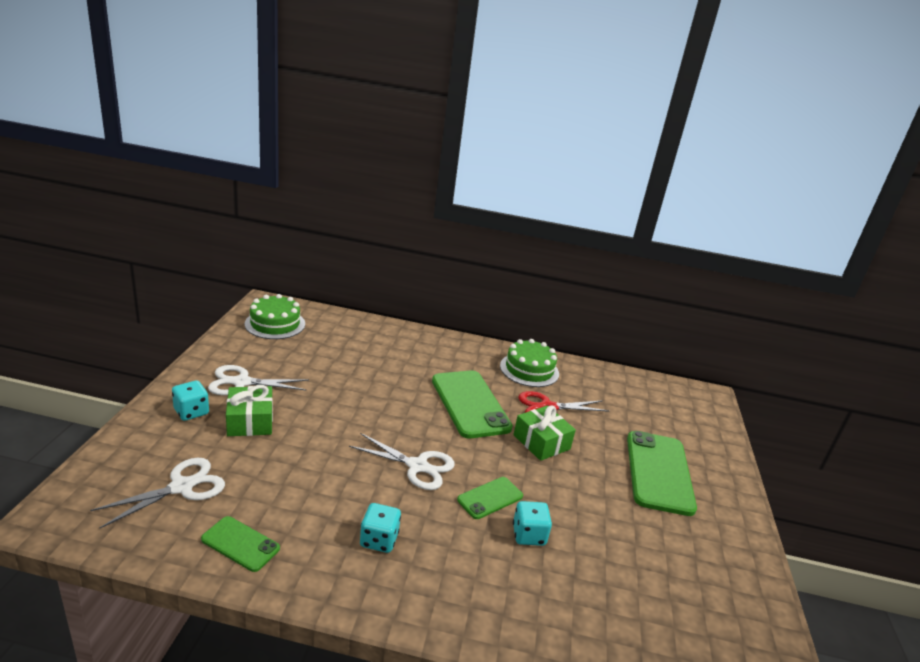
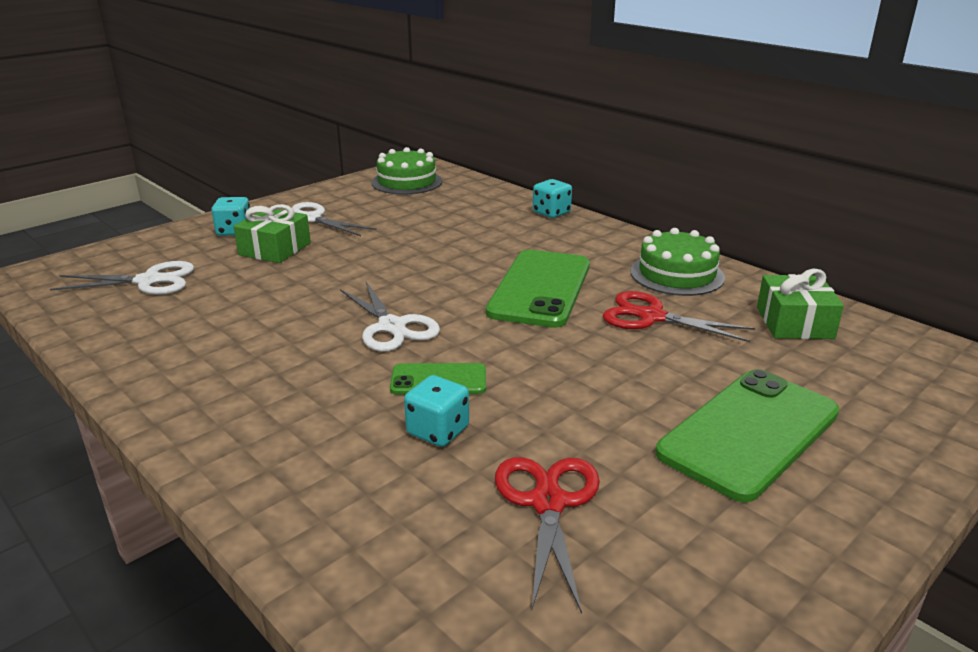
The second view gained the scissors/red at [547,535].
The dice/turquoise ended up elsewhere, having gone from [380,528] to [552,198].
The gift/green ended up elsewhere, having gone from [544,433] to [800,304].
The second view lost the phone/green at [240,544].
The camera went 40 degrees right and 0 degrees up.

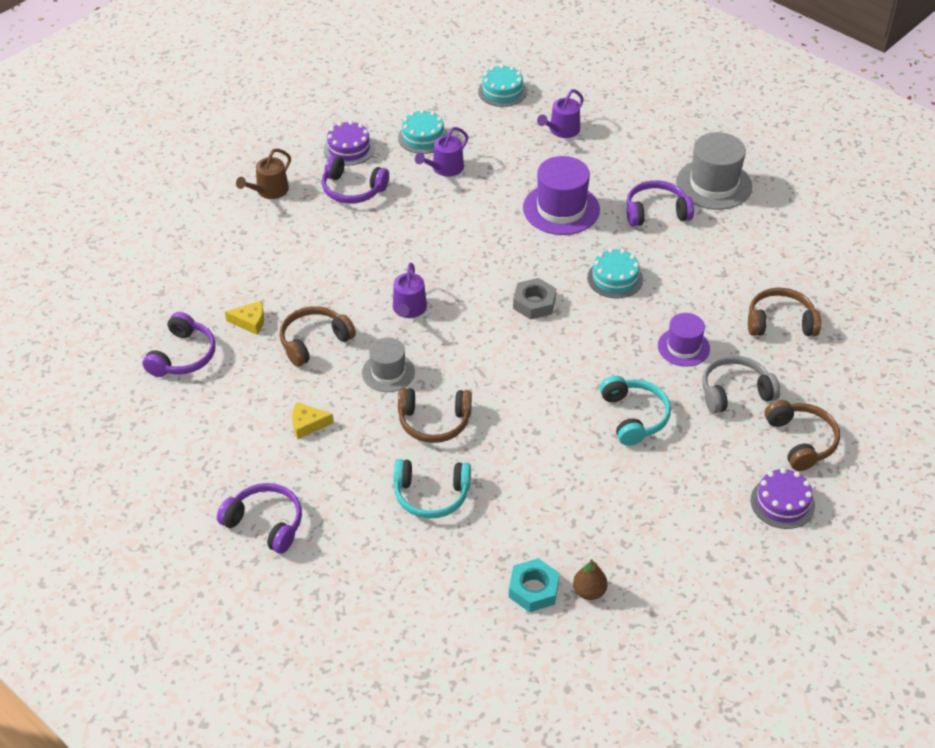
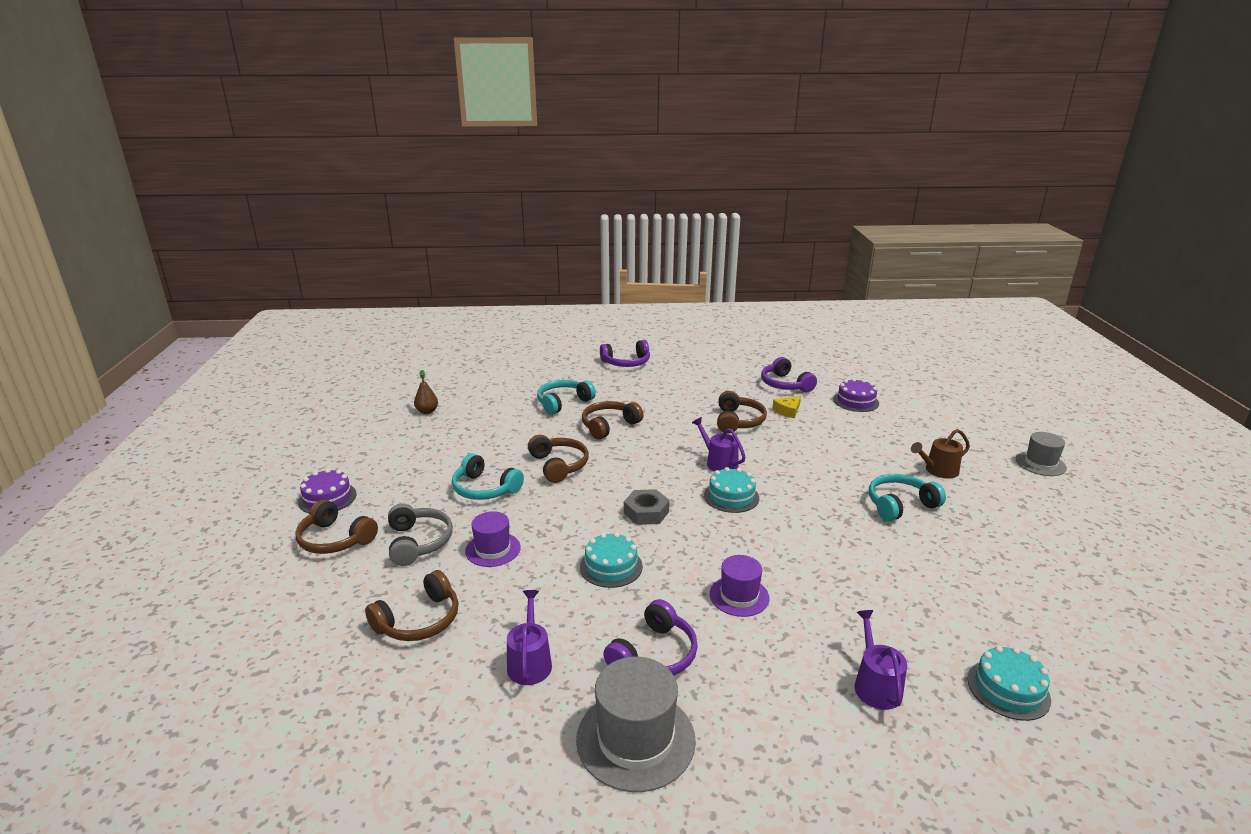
The headphones/grey at [741,385] ended up facing another way, 45 degrees counterclockwise from before.
The watering can/purple ended up elsewhere, having gone from [441,152] to [529,637].
The second view gained the headphones/brown at [558,459].
The cake/turquoise ended up elsewhere, having gone from [423,131] to [731,490].
The size of the hat/purple at [561,195] changed by a factor of 0.62.
The cake/purple ended up elsewhere, having gone from [349,143] to [856,395].
What was the headphones/purple at [355,179] turned into the headphones/turquoise at [907,497].
The watering can/brown at [263,174] ended up facing another way, 105 degrees counterclockwise from before.
The hat/grey ended up elsewhere, having gone from [388,365] to [1041,454].
The second view lost the cheese/yellow at [313,420].
The second view lost the nut/turquoise at [534,585].
The camera went 135 degrees right and 20 degrees down.

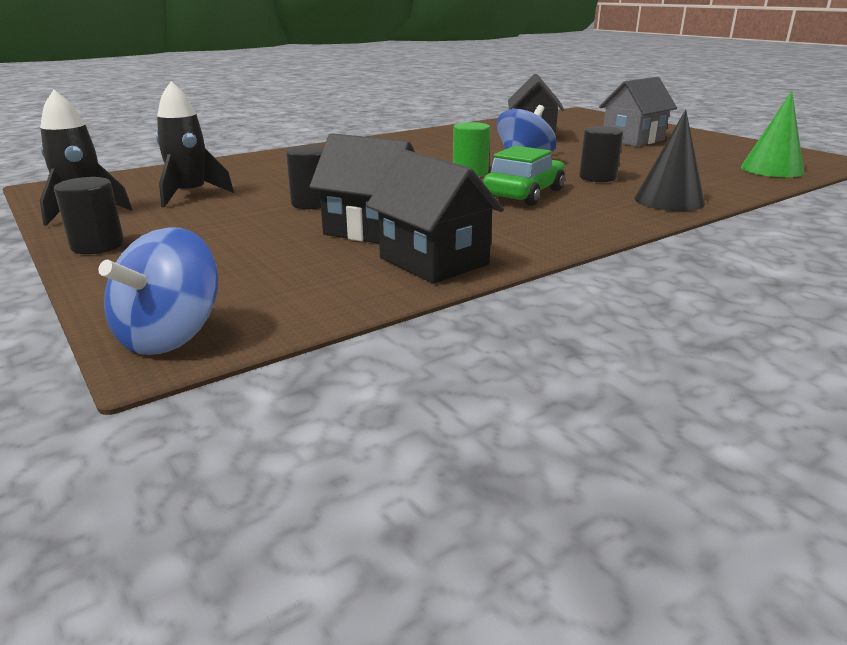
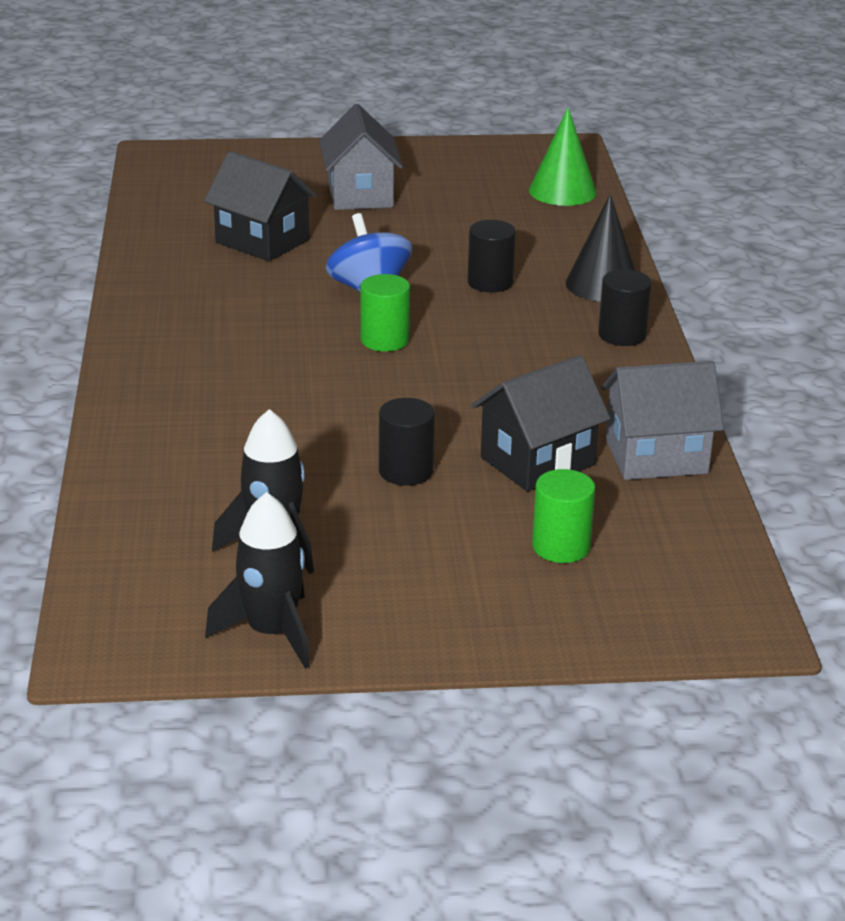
The second view gained the cylinder/green at [563,516].
The cylinder/black ended up elsewhere, having gone from [89,215] to [625,307].
What was the house/black at [435,217] turned into the house/grey at [663,420].
The second view lost the spinning top/blue at [158,291].
The second view lost the car/green at [524,176].
The camera went 60 degrees left and 5 degrees up.

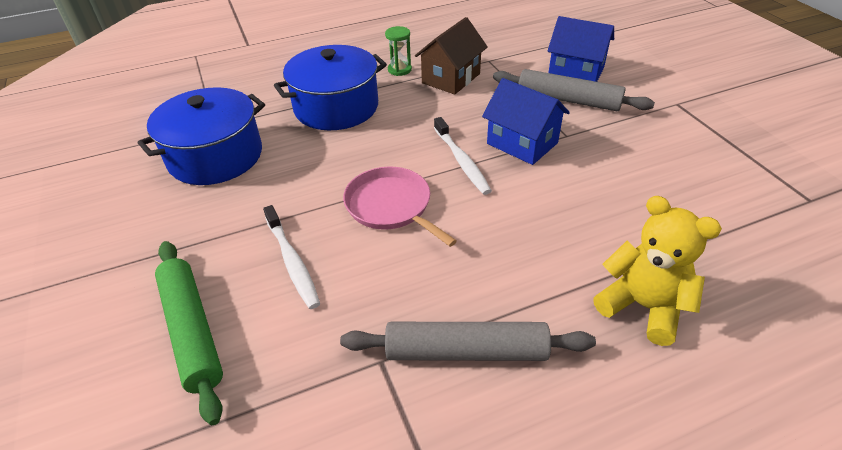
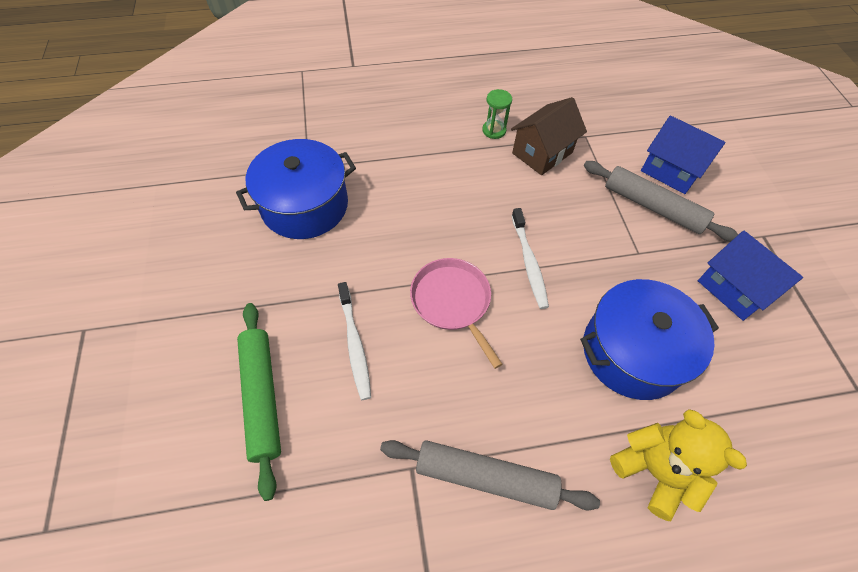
The pot/blue ended up elsewhere, having gone from [330,87] to [649,339].
The house/blue ended up elsewhere, having gone from [526,121] to [750,275].
The camera went 10 degrees right and 15 degrees up.

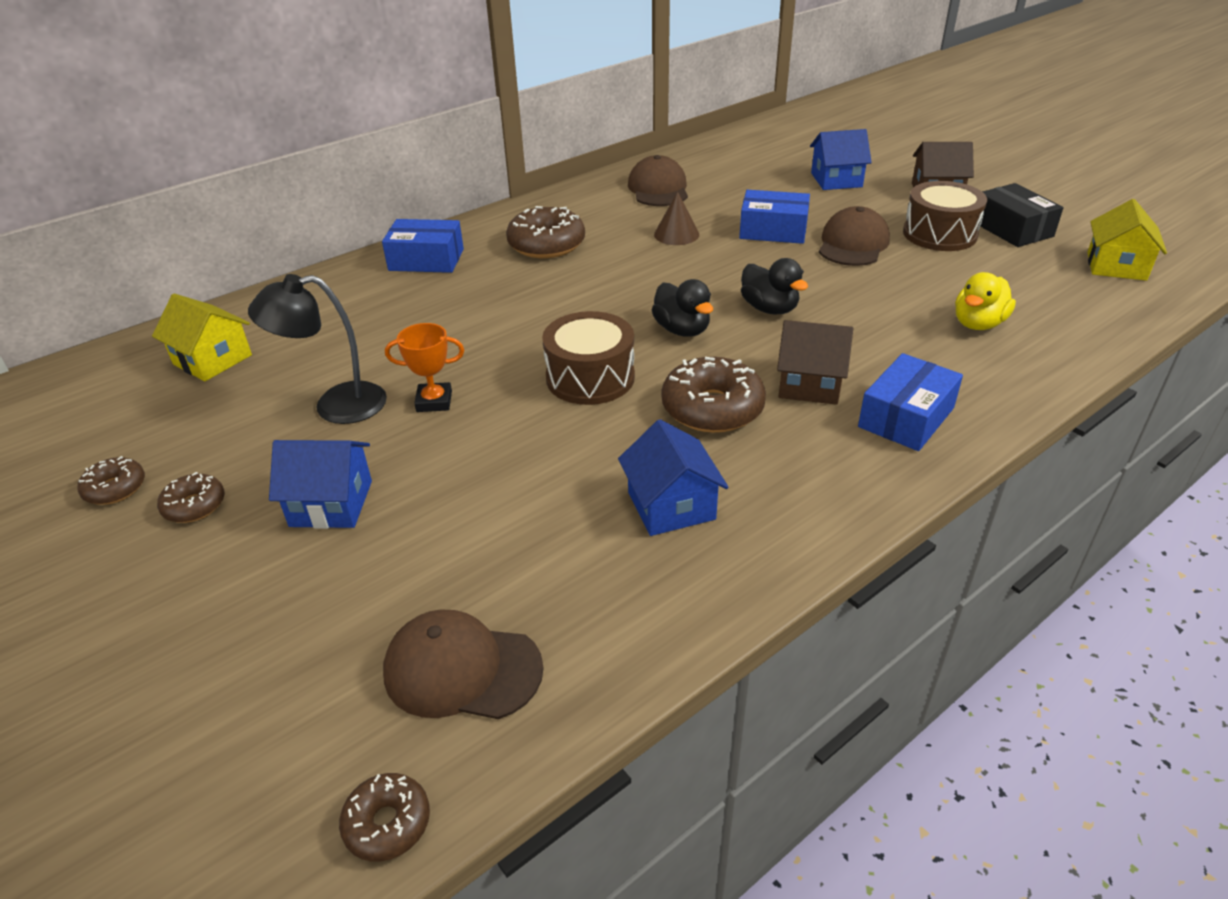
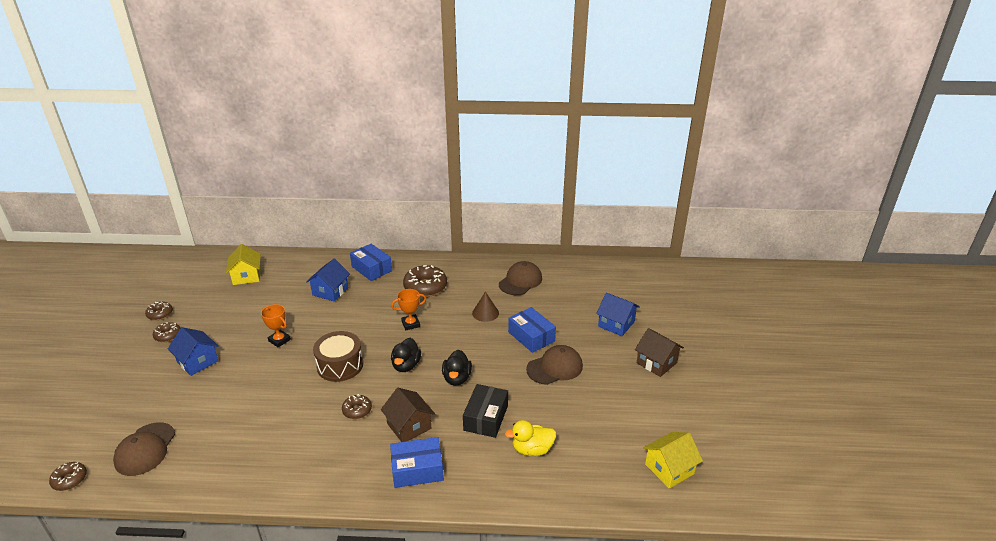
The cap/brown at [463,664] ended up facing another way, 135 degrees counterclockwise from before.
The house/blue ended up elsewhere, having gone from [673,477] to [328,280].
The size of the donut/brown at [714,395] changed by a factor of 0.55.
The second view gained the trophy/orange at [408,309].
The box/black ended up elsewhere, having gone from [1022,215] to [485,411].
The second view lost the lamp/black at [317,349].
The second view lost the drum/brown at [945,216].
The camera went 40 degrees right and 5 degrees down.

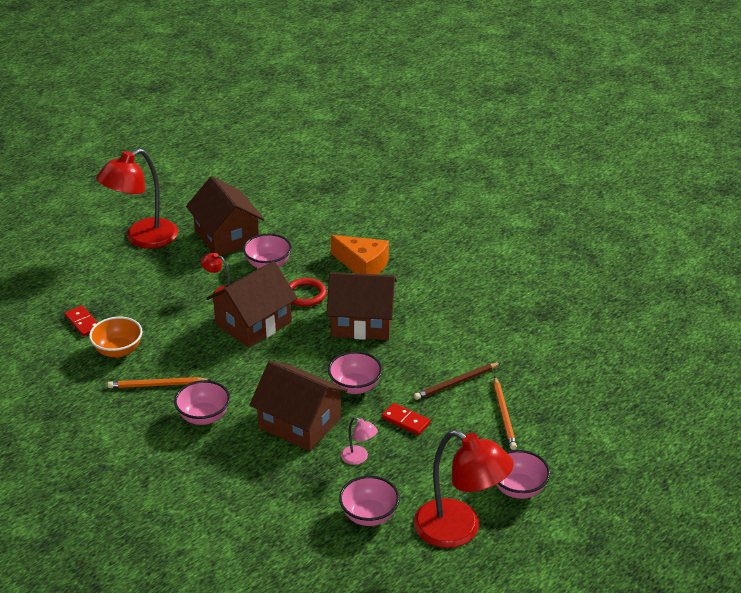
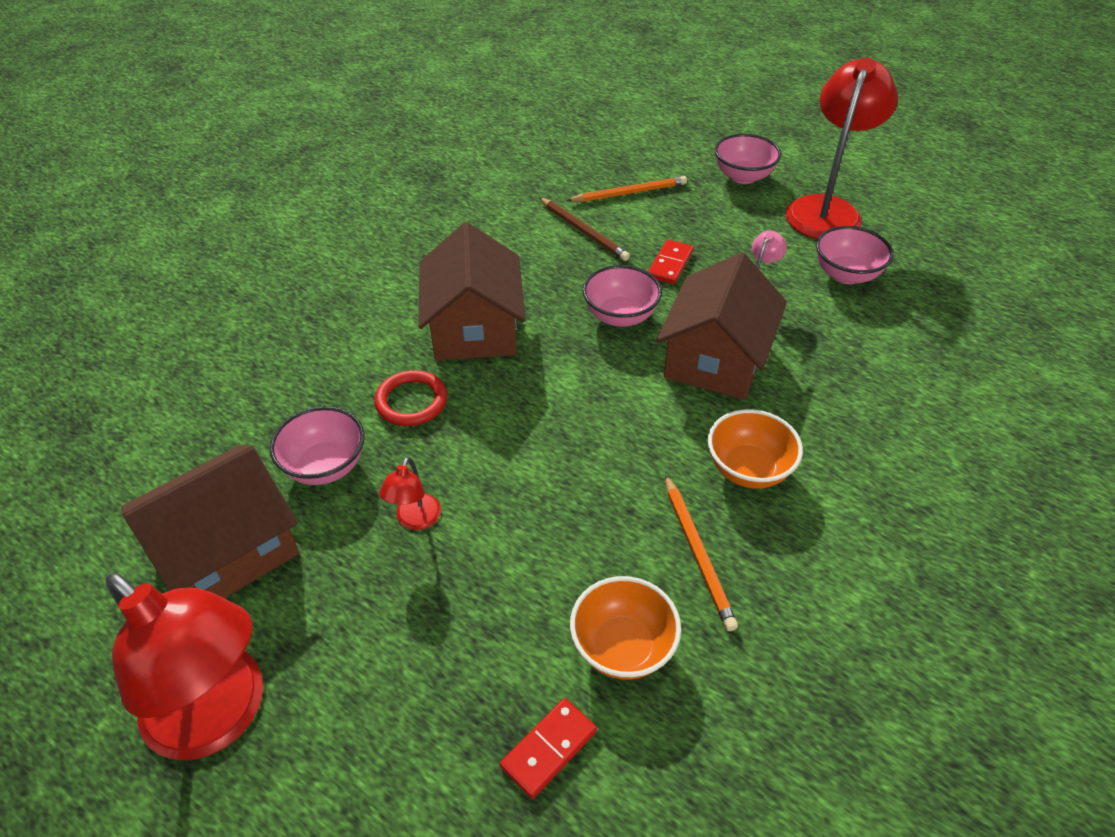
What was the bowl/pink at [202,402] turned into the bowl/orange at [755,449].
The second view lost the house/brown at [252,304].
The second view lost the cheese/orange at [360,254].
The camera went 100 degrees left and 10 degrees up.

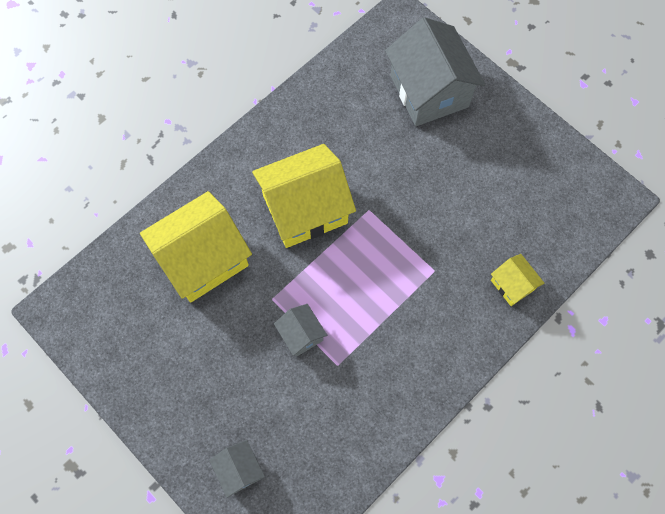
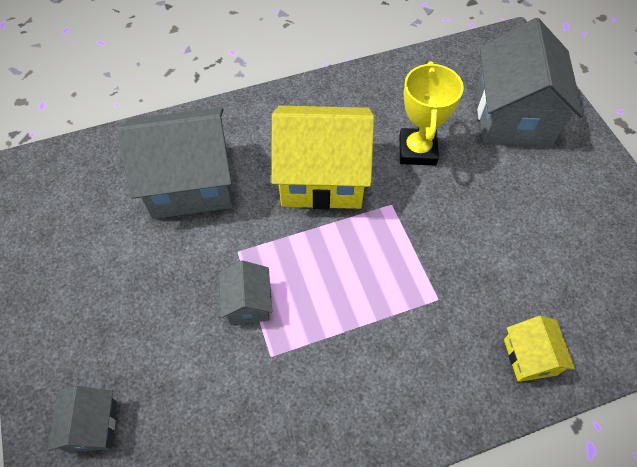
What was the house/yellow at [196,247] turned into the house/grey at [175,163].
The second view gained the trophy/yellow at [431,113].
The camera went 25 degrees right and 10 degrees down.

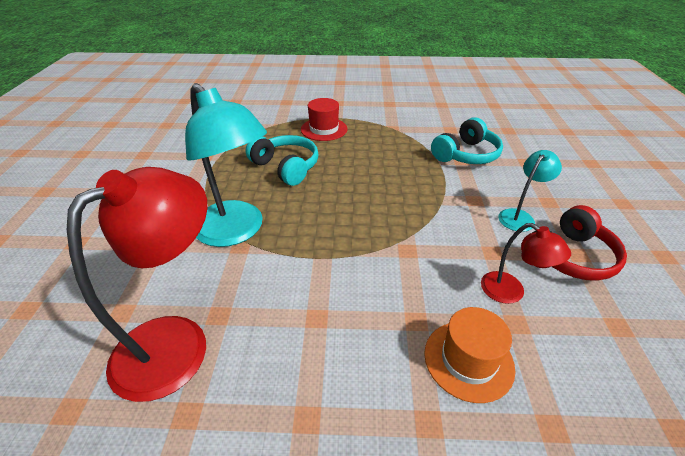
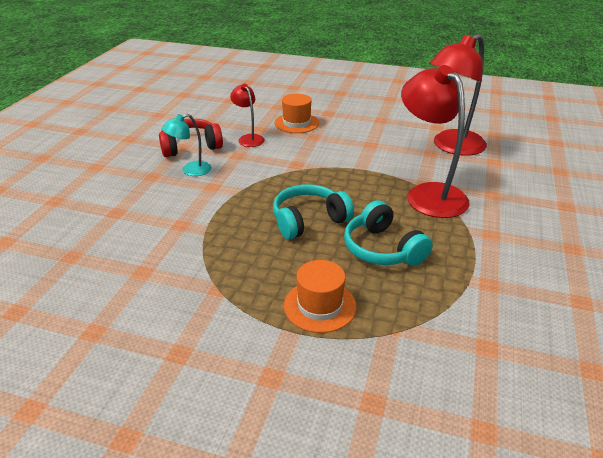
The headphones/turquoise ended up elsewhere, having gone from [467,140] to [313,212].
What was the hat/red at [324,119] turned into the hat/orange at [320,296].
What was the lamp/turquoise at [226,165] turned into the lamp/red at [435,141].
The camera went 165 degrees left and 5 degrees down.

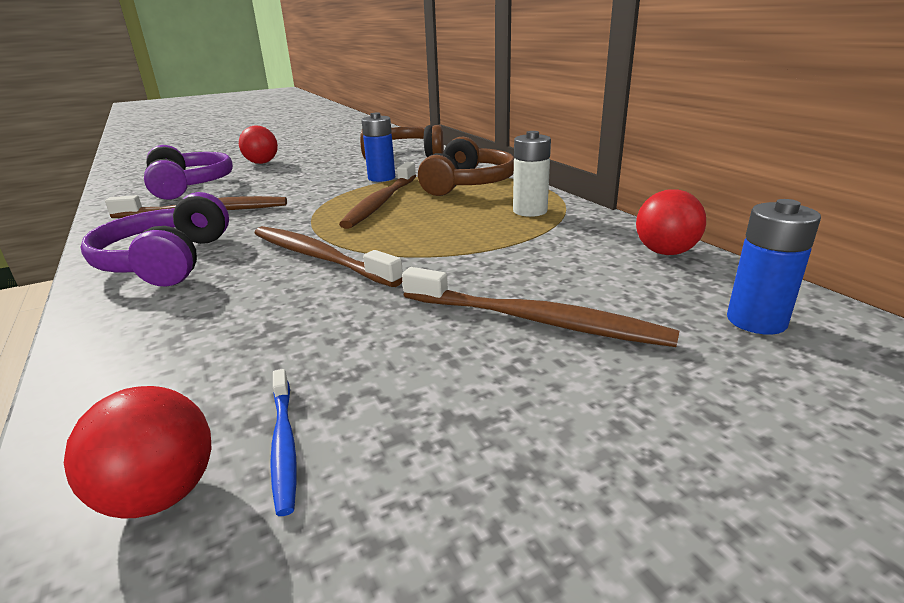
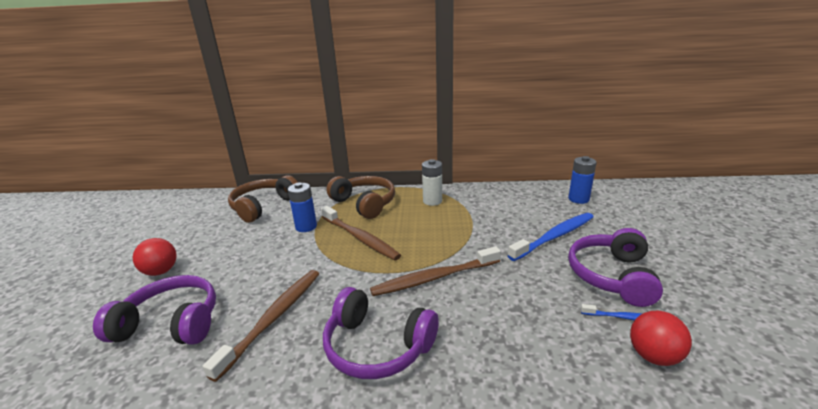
What was the toothbrush/brown at [540,307] turned into the toothbrush/blue at [550,237].
The second view gained the headphones/purple at [615,267].
The second view lost the ball/red at [671,222].
The camera went 60 degrees left and 0 degrees up.

